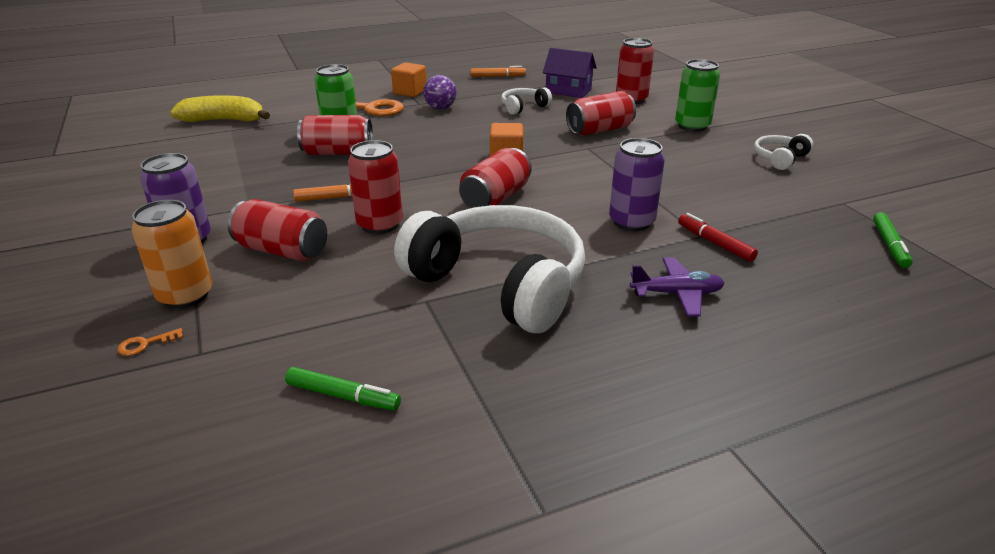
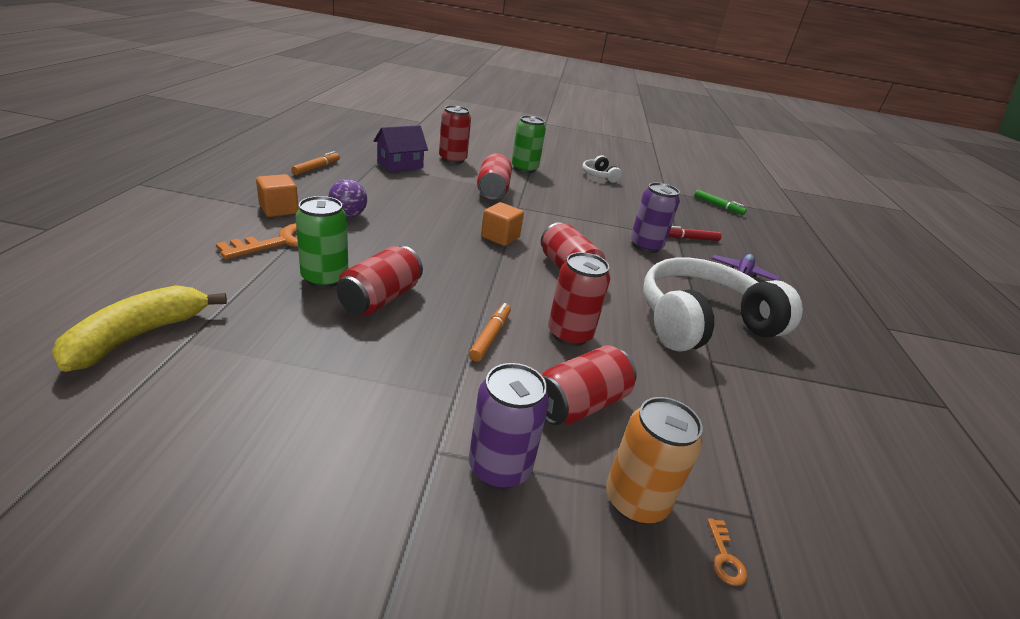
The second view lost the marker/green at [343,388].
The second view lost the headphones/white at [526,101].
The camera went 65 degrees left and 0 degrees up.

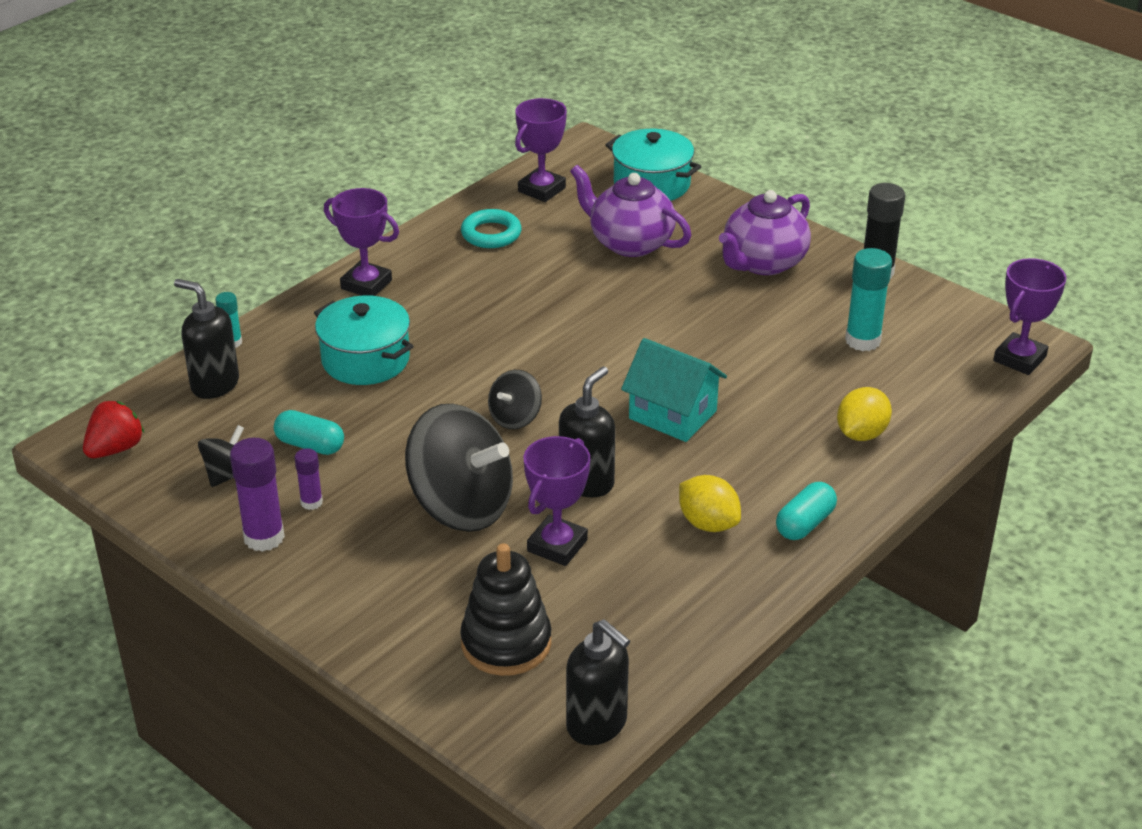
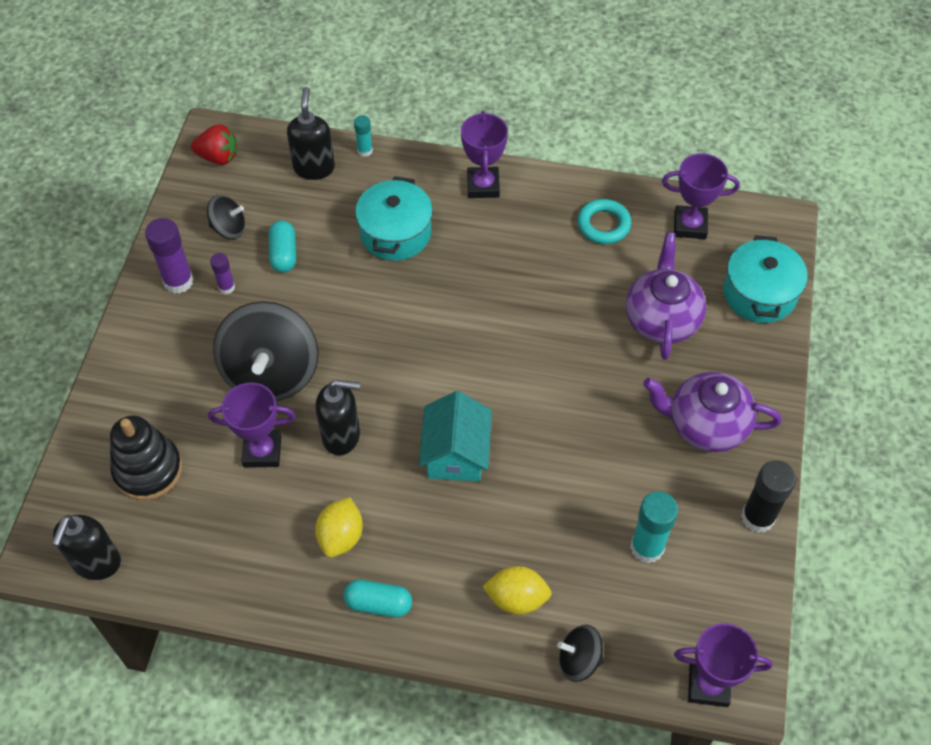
The spinning top/black ended up elsewhere, having gone from [515,399] to [580,653].
The camera went 60 degrees right and 20 degrees up.

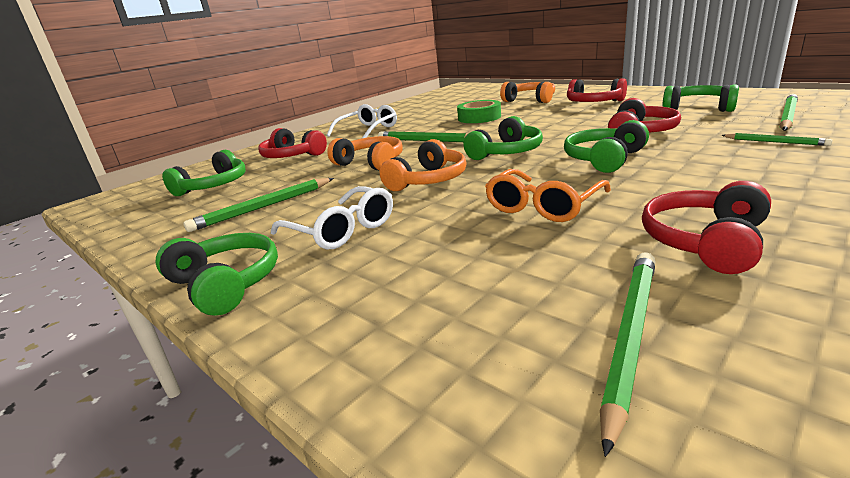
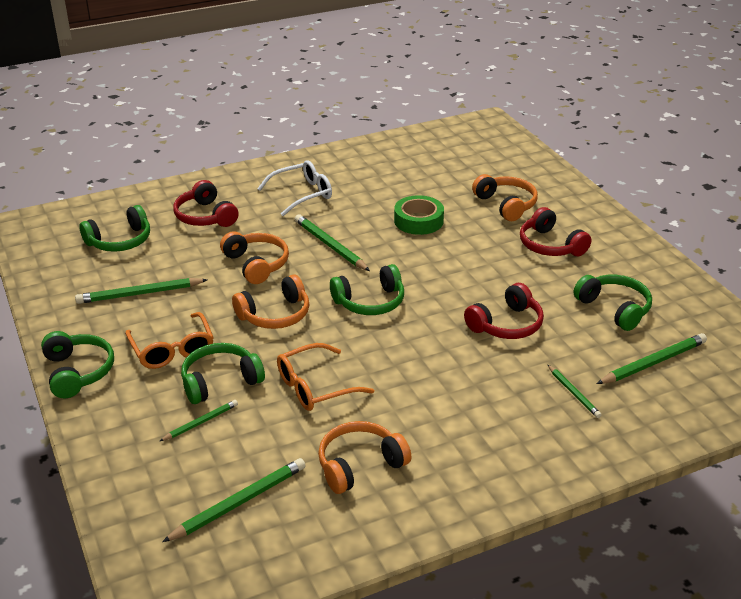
What was the glasses/white at [332,217] turned into the glasses/orange at [169,340].
The second view gained the pencil/green at [199,420].
The headphones/green ended up elsewhere, having gone from [606,146] to [223,373].
What was the headphones/red at [706,227] turned into the headphones/orange at [364,457].
The camera went 20 degrees right and 10 degrees up.

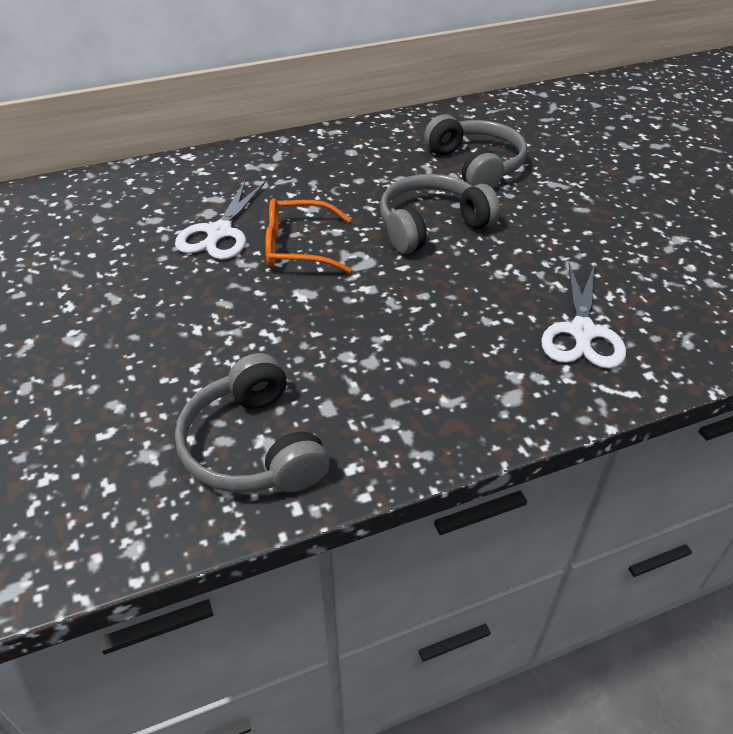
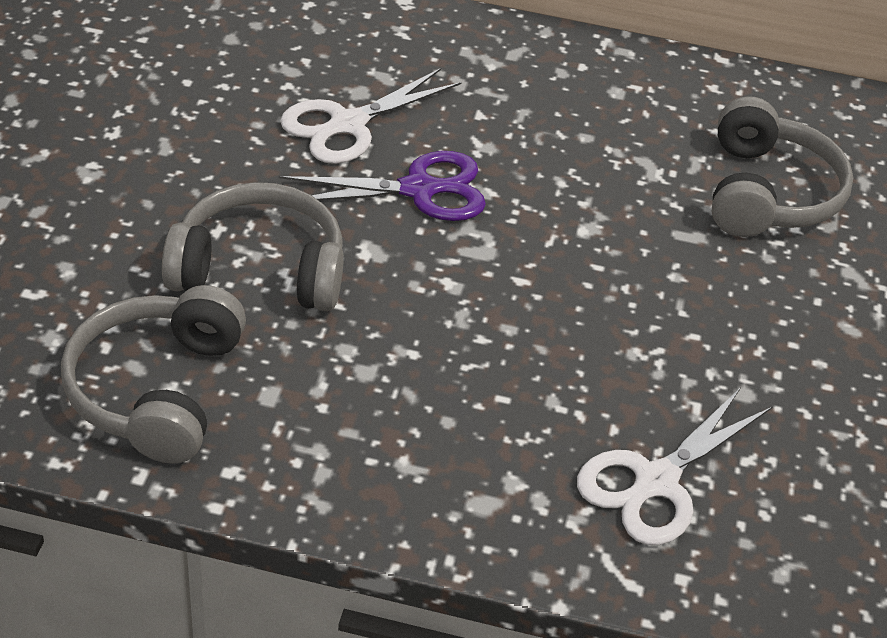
The headphones/grey ended up elsewhere, having gone from [440,214] to [253,246].
Where the glasses/orange stood at [308,235], the scissors/purple came to stand at [382,186].
The camera went 30 degrees right and 0 degrees up.

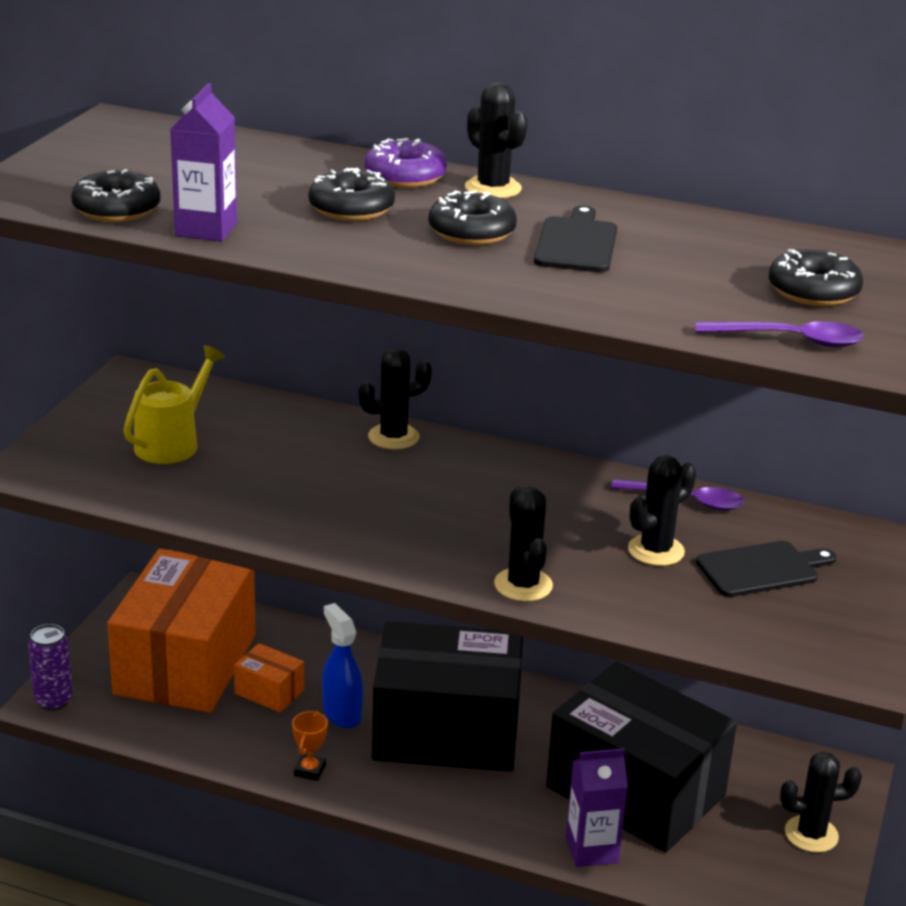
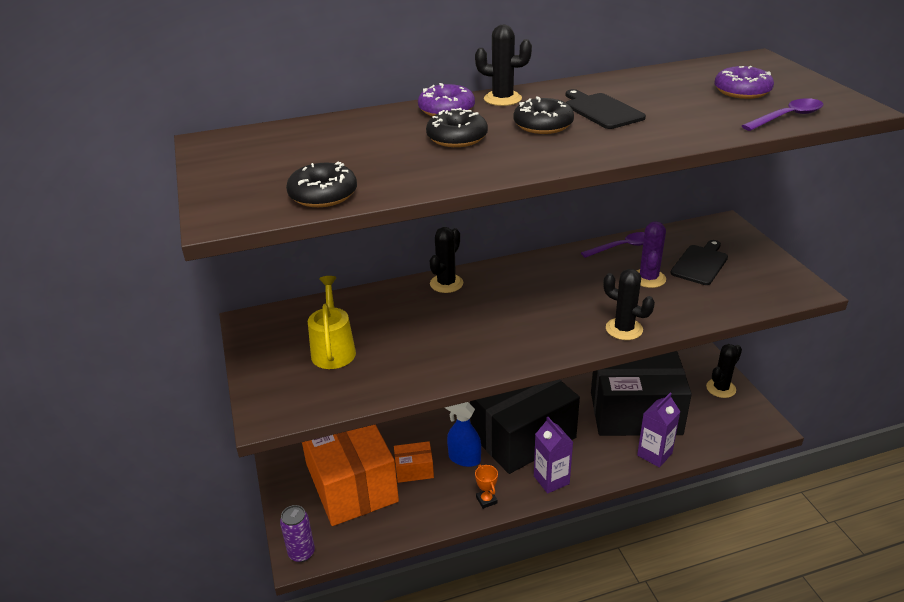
The carton/purple ended up elsewhere, having gone from [203,162] to [553,455].
What was the cactus/black at [662,510] turned into the cactus/purple at [651,254].
What was the donut/black at [815,277] turned into the donut/purple at [744,82].
The camera went 35 degrees left and 5 degrees up.

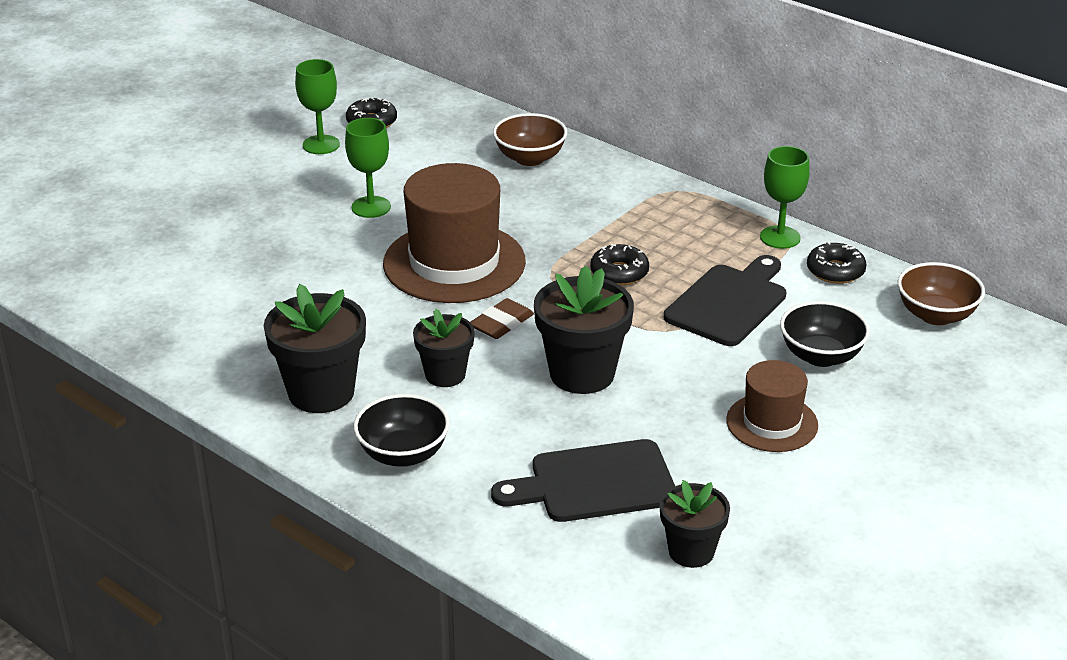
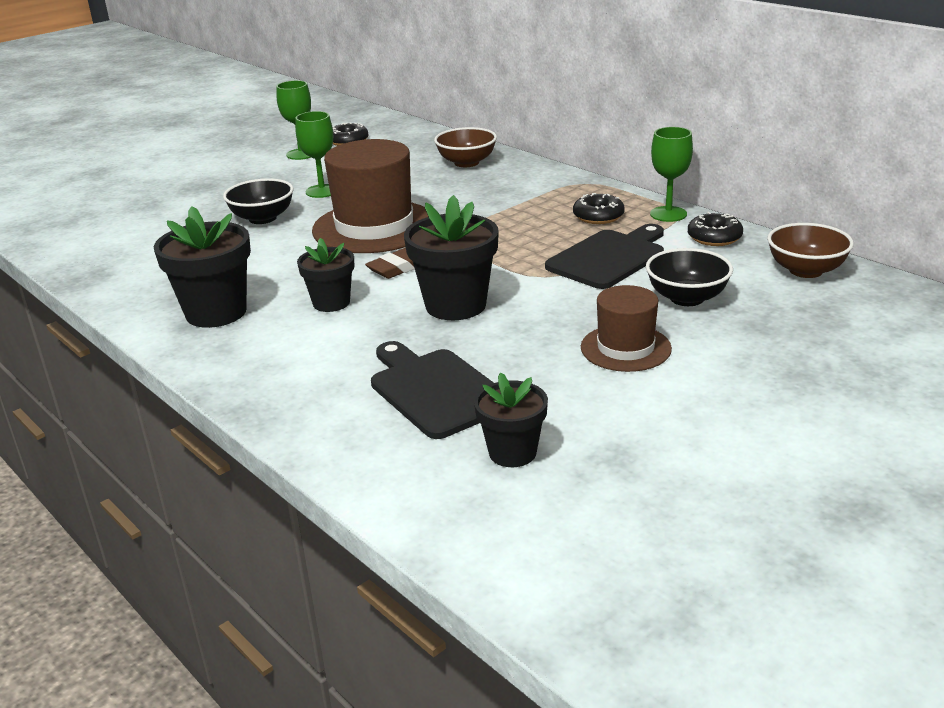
The bowl/black ended up elsewhere, having gone from [402,430] to [258,201].
The cutting board/black at [583,480] ended up facing another way, 60 degrees clockwise from before.
The donut/black ended up elsewhere, having gone from [619,265] to [599,208].
The camera went 10 degrees right and 5 degrees down.

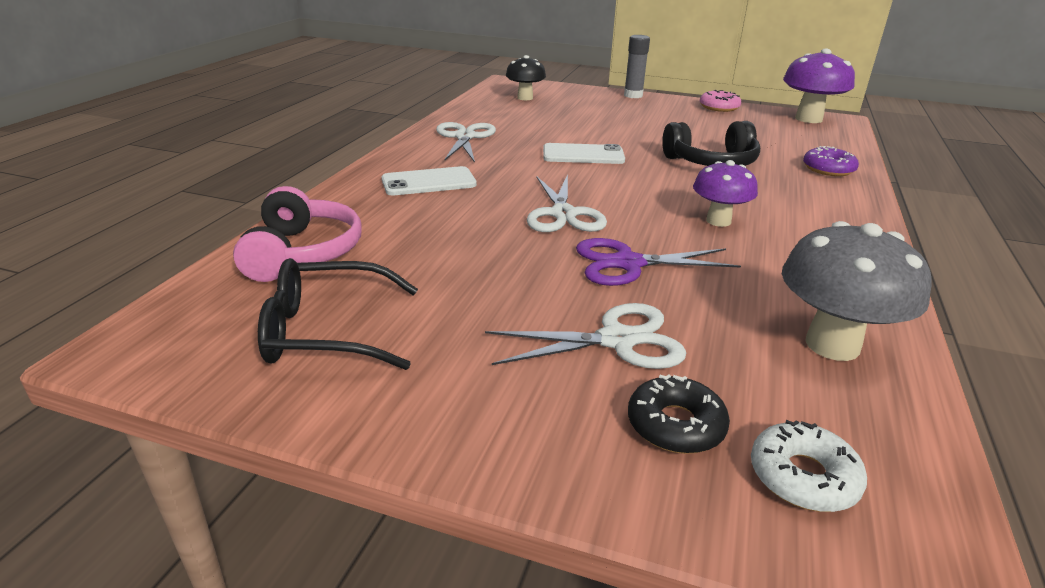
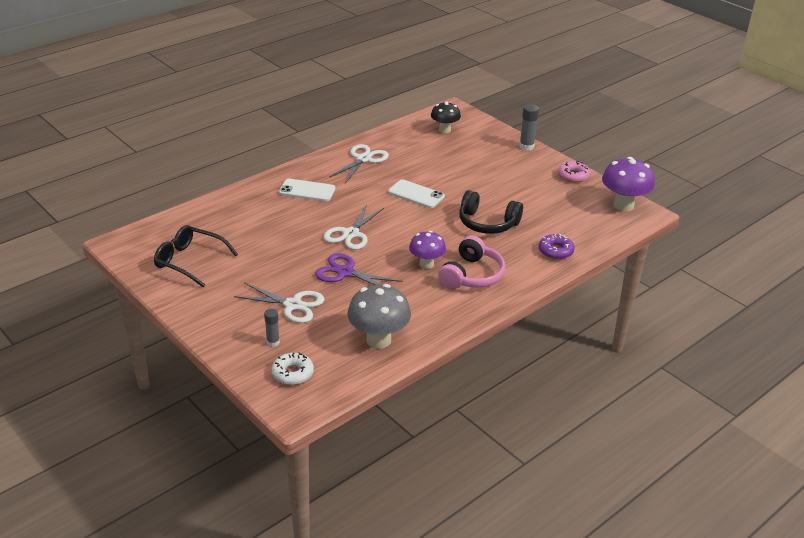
Where the donut/black stood at [679,414], the glue stick/grey came to stand at [272,328].
The headphones/pink ended up elsewhere, having gone from [297,234] to [471,262].
The camera went 30 degrees right and 5 degrees up.

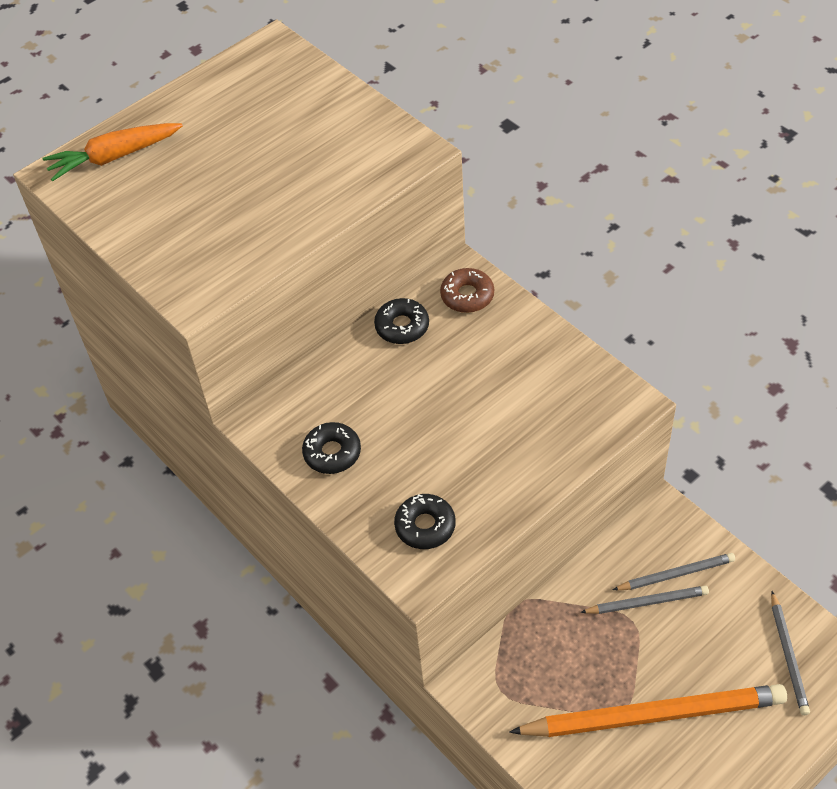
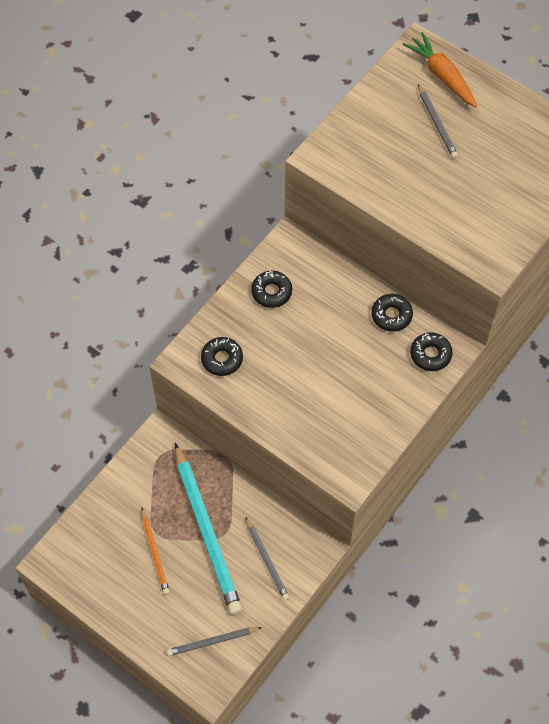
The size of the pencil/orange at [648,710] changed by a factor of 0.50.
The second view gained the pencil/turquoise at [208,529].
What was the donut/brown at [467,290] turned into the donut/black at [431,351].
The pencil/grey ended up elsewhere, having gone from [644,600] to [438,121].
The camera went 75 degrees right and 10 degrees up.

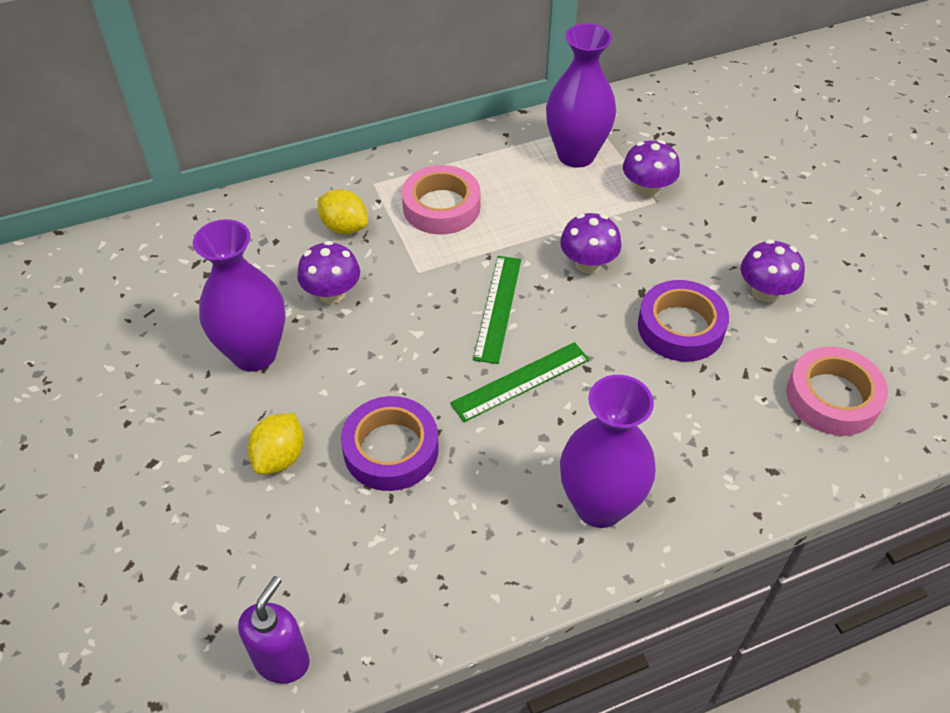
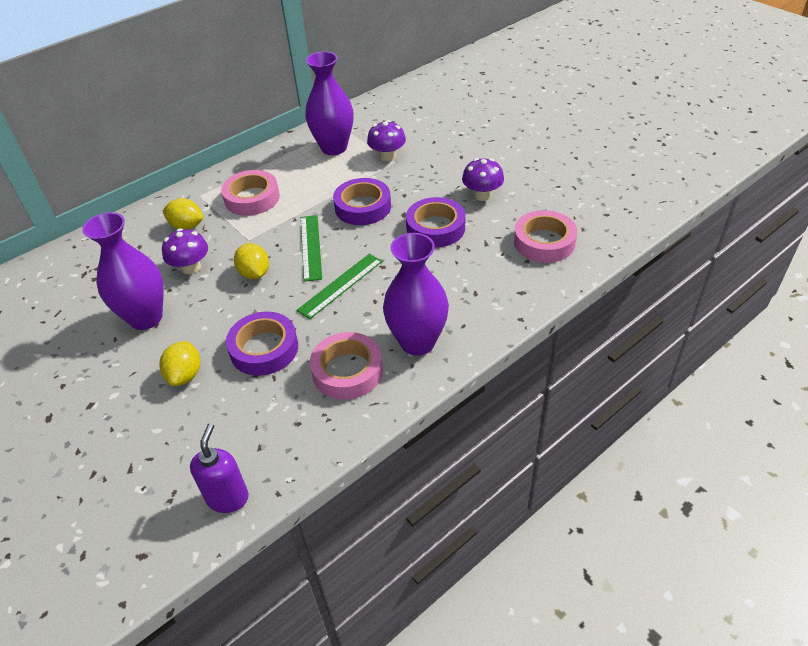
The second view gained the lemon/yellow at [251,261].
The second view gained the tape/pink at [346,366].
Where the mushroom/purple stood at [591,243], the tape/purple came to stand at [362,201].
The camera went 15 degrees left and 5 degrees down.

